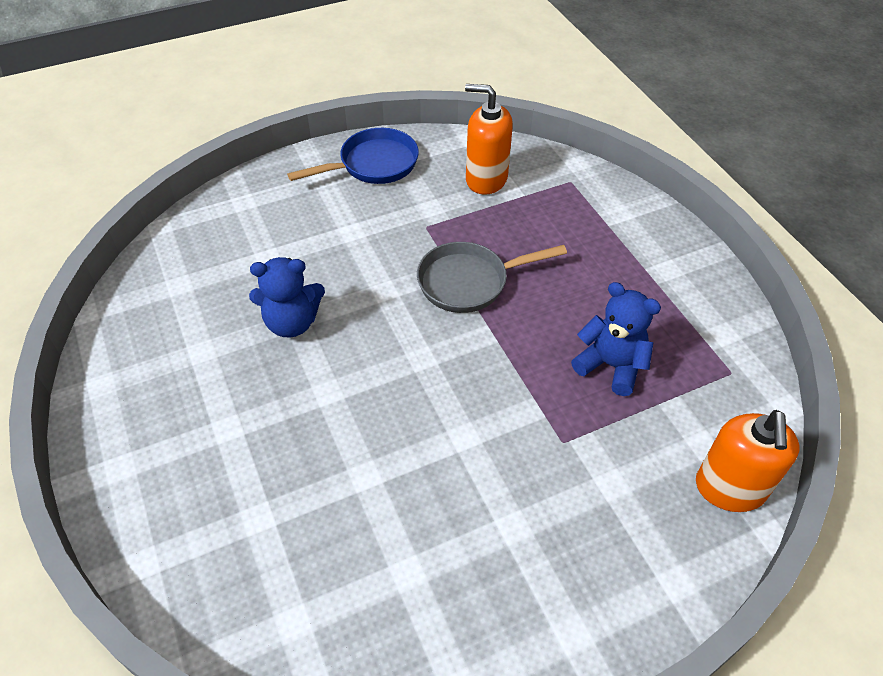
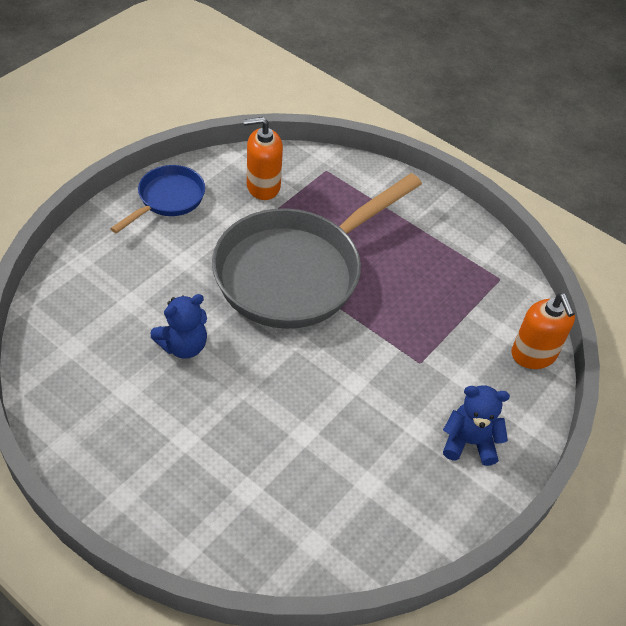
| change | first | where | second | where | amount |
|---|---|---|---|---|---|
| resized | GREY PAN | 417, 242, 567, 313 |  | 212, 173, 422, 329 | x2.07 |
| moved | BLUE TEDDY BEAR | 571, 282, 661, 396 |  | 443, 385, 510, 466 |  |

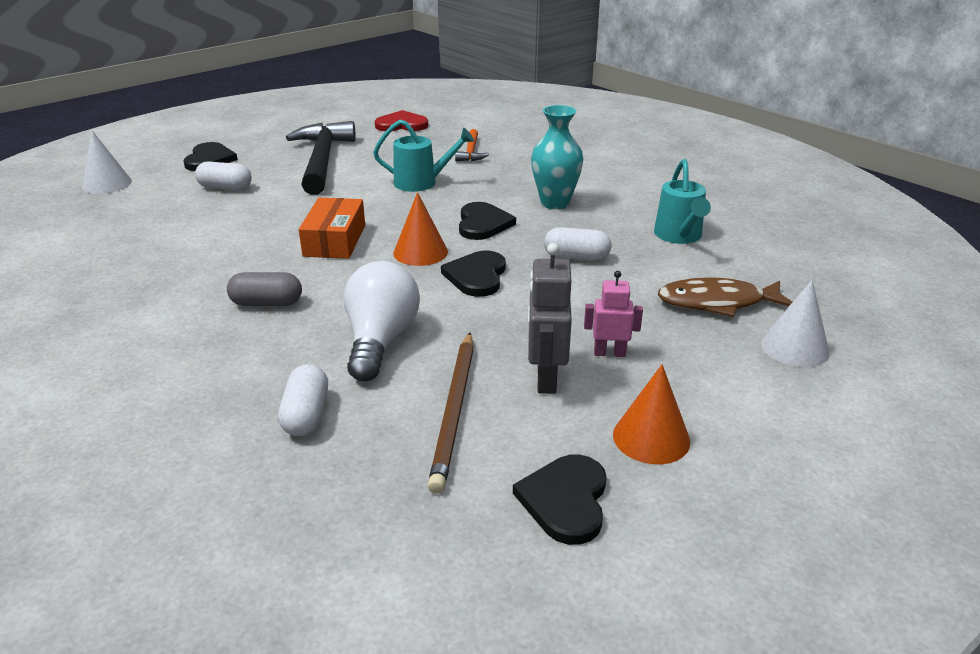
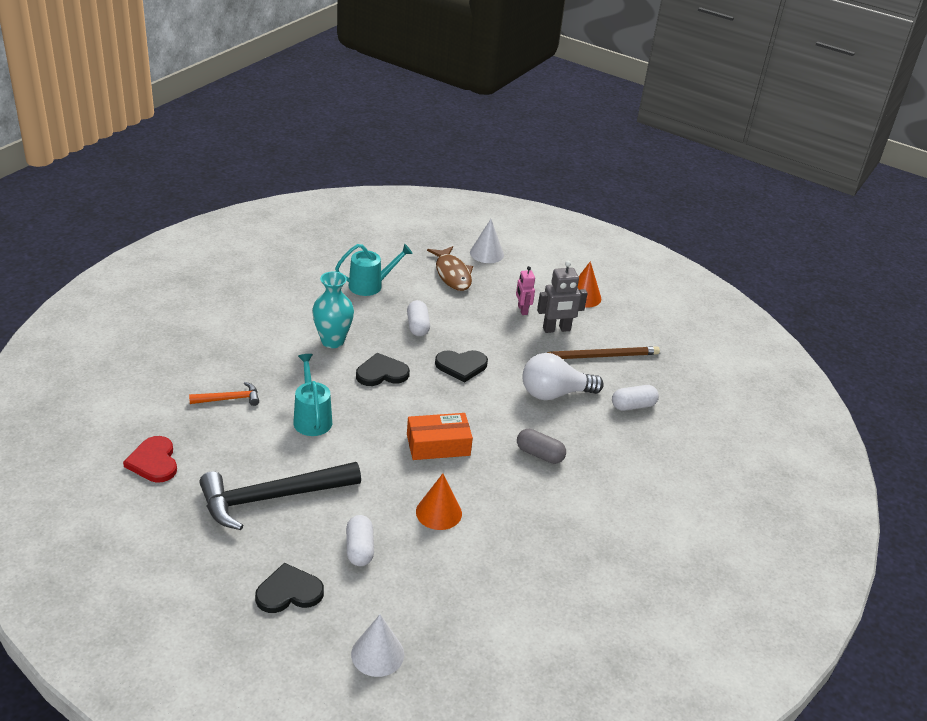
| change | first | where | second | where | amount |
|---|---|---|---|---|---|
| turned | GREY CAPSULE | 227, 272, 302, 306 |  | 517, 429, 566, 464 | 45 degrees counterclockwise |
| moved | ORANGE CONE | 393, 192, 448, 266 |  | 416, 474, 462, 530 |  |
| removed | BLACK HEART | 513, 454, 607, 545 |  |  |  |

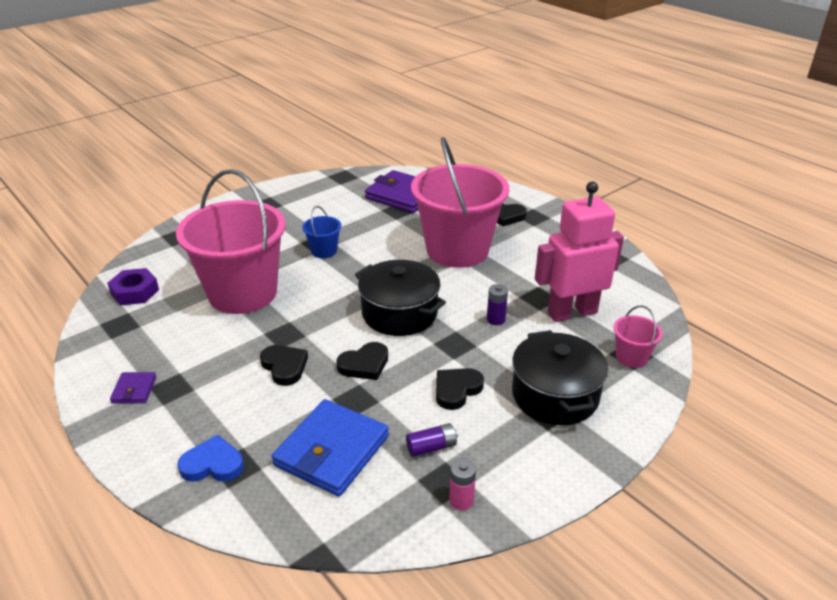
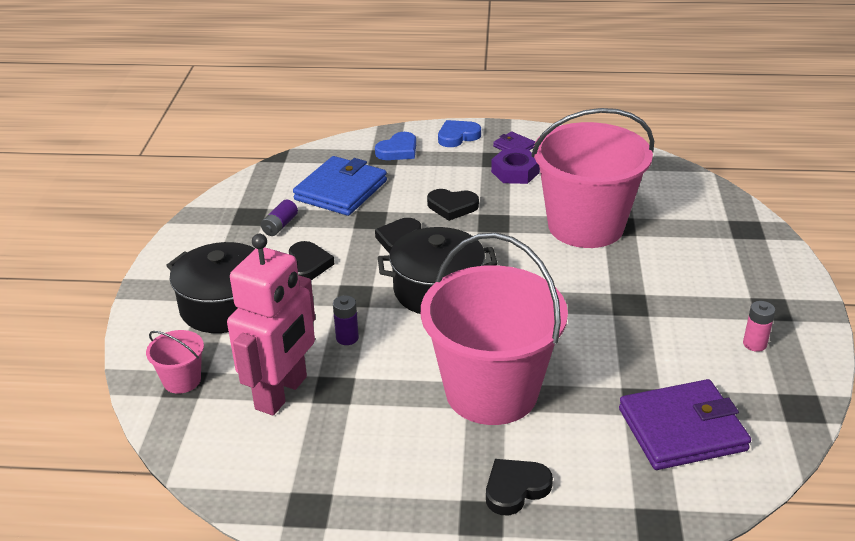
| change | first | where | second | where | amount |
|---|---|---|---|---|---|
| moved | PURPLE NUT | 107, 268, 159, 305 |  | 491, 149, 540, 184 |  |
| turned | BLUE WALLET | 272, 399, 389, 496 |  | 293, 156, 387, 216 | 45 degrees clockwise |
| removed | BLUE BUCKET | 302, 206, 341, 258 |  |  |  |
| moved | PINK BATTERY | 449, 458, 476, 510 |  | 743, 301, 775, 352 |  |
| added |  |  | BLUE HEART | 438, 120, 481, 147 |  |

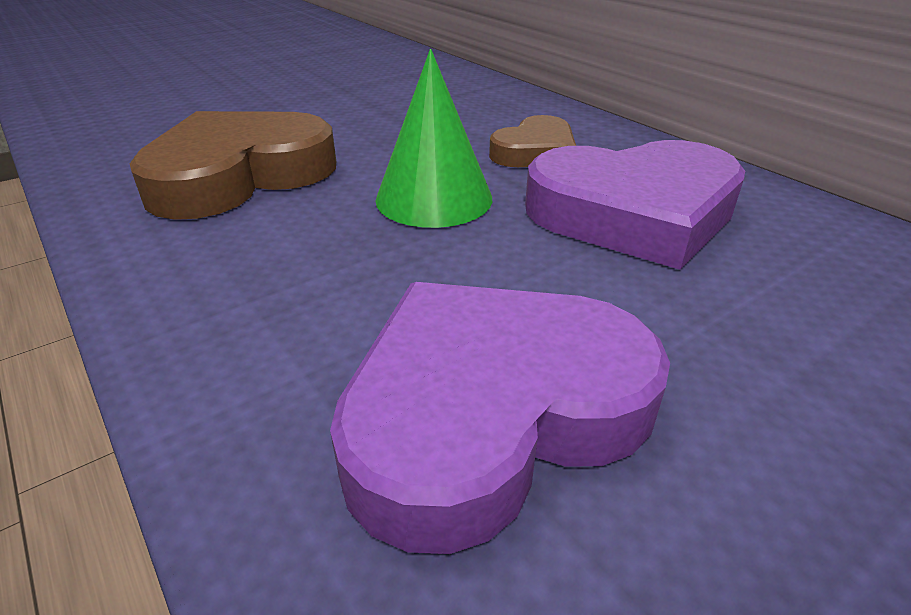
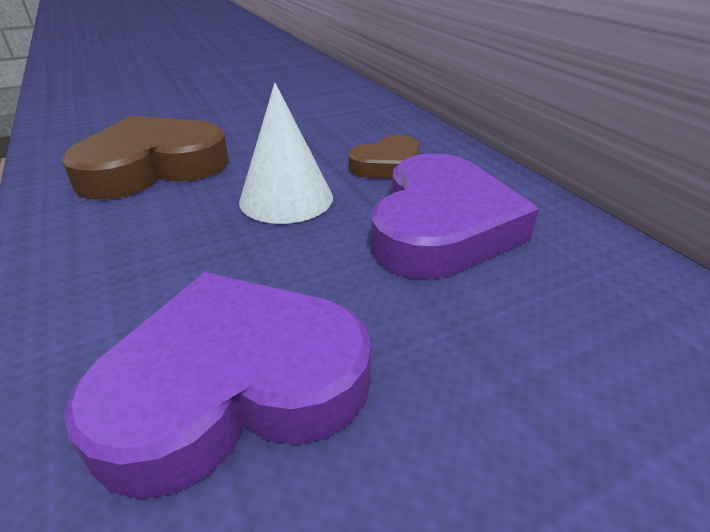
| change | first | where | second | where | amount |
|---|---|---|---|---|---|
| recoloured | GREEN CONE | 376, 49, 492, 228 | WHITE CONE | 239, 83, 333, 224 |  |
| turned | PURPLE HEART | 525, 140, 745, 270 |  | 371, 153, 539, 279 | 75 degrees counterclockwise |

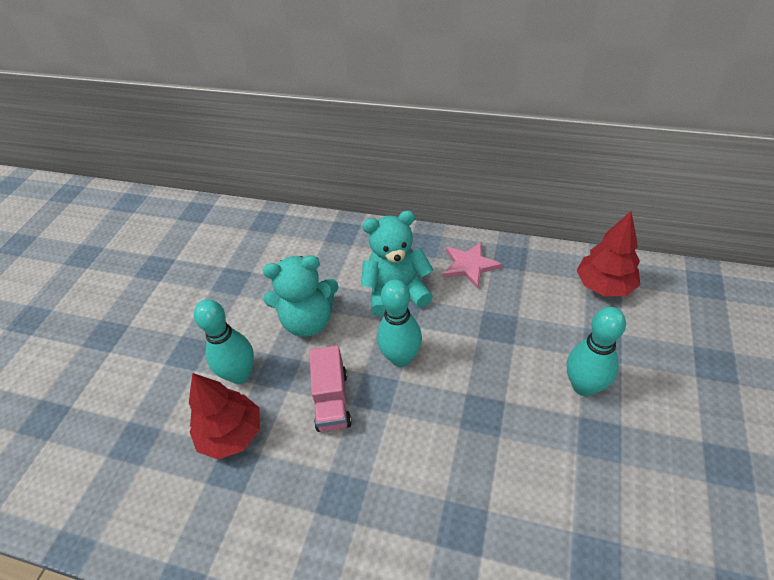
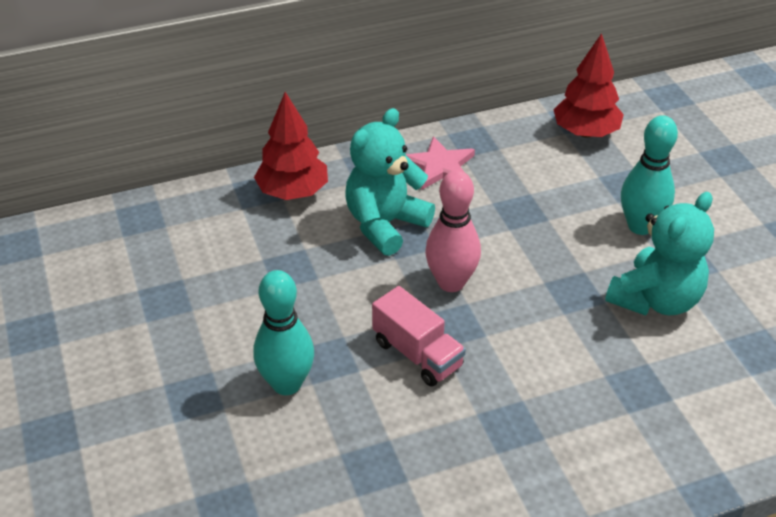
| change | first | where | second | where | amount |
|---|---|---|---|---|---|
| moved | RED TREE | 189, 373, 260, 460 |  | 254, 92, 328, 200 |  |
| moved | TURQUOISE TEDDY BEAR | 263, 255, 339, 337 |  | 605, 192, 714, 316 |  |
| recoloured | TURQUOISE BOWLING PIN | 377, 280, 422, 367 | PINK BOWLING PIN | 425, 170, 481, 292 |  |

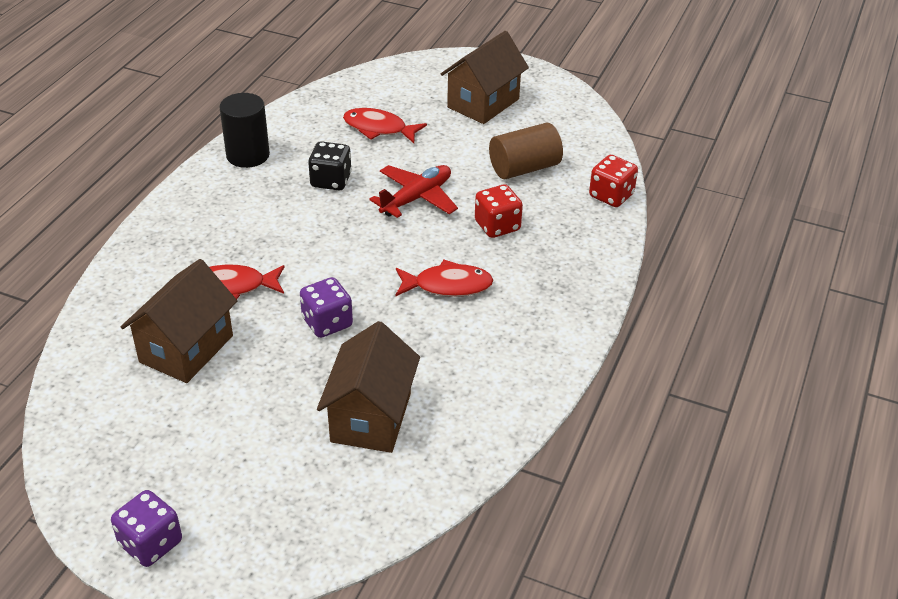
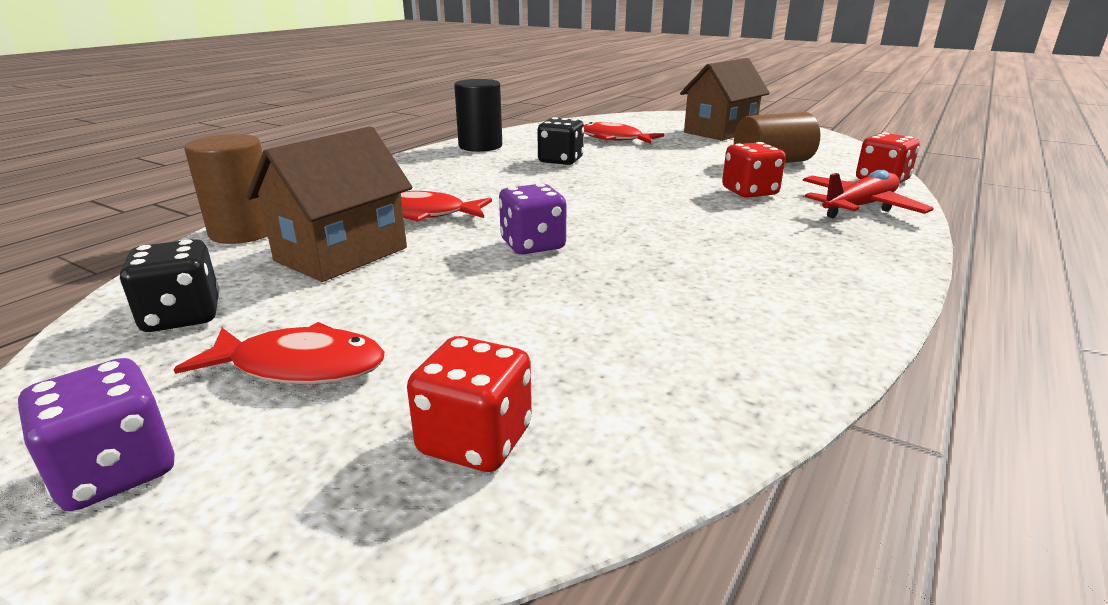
| change | first | where | second | where | amount |
|---|---|---|---|---|---|
| removed | BROWN HOUSE | 317, 321, 420, 453 |  |  |  |
| moved | RED PLANE | 369, 165, 458, 218 |  | 803, 170, 934, 218 |  |
| moved | RED FISH | 396, 260, 493, 297 |  | 174, 322, 385, 384 |  |
| added |  |  | BLACK DICE | 120, 239, 220, 332 |  |
| added |  |  | BROWN CYLINDER | 184, 134, 268, 244 |  |
| added |  |  | RED DICE | 407, 336, 532, 472 |  |

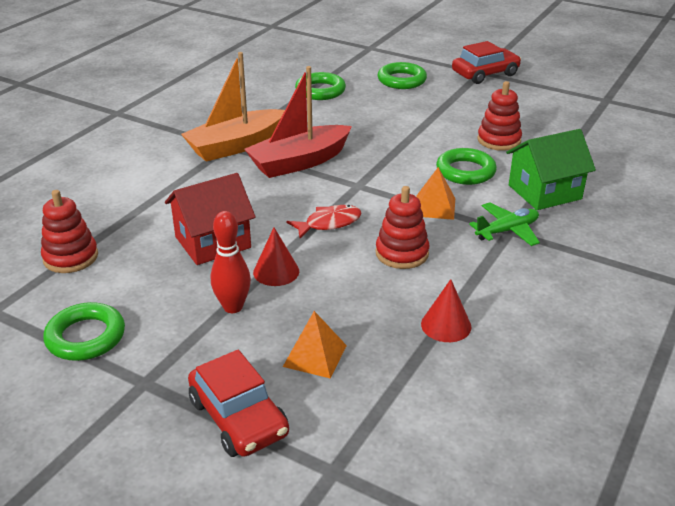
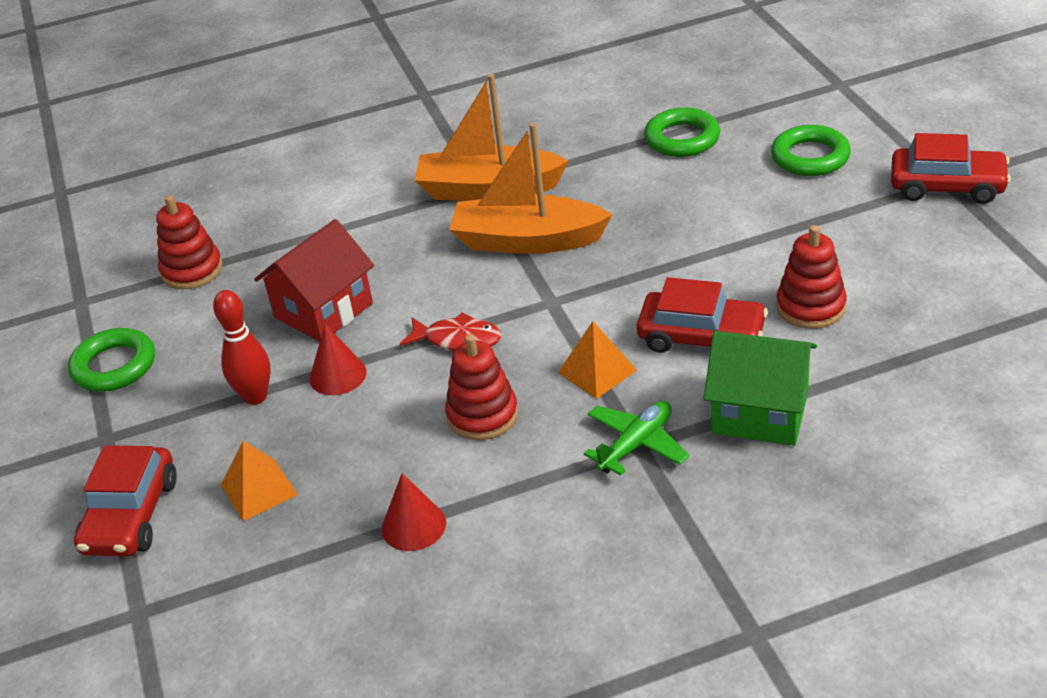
| change | first | where | second | where | amount |
|---|---|---|---|---|---|
| turned | RED HOUSE | 165, 173, 256, 265 |  | 254, 219, 374, 341 | 60 degrees counterclockwise |
| recoloured | RED BOAT | 244, 66, 352, 178 | ORANGE BOAT | 449, 123, 613, 254 |  |
| replaced | GREEN RING | 436, 148, 497, 185 | RED CAR | 637, 277, 768, 353 |  |
| turned | GREEN PLANE | 469, 202, 540, 246 |  | 583, 401, 689, 476 | 60 degrees counterclockwise |

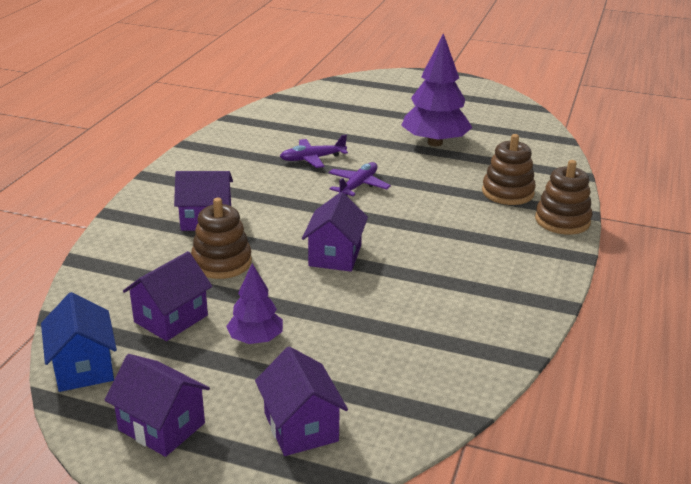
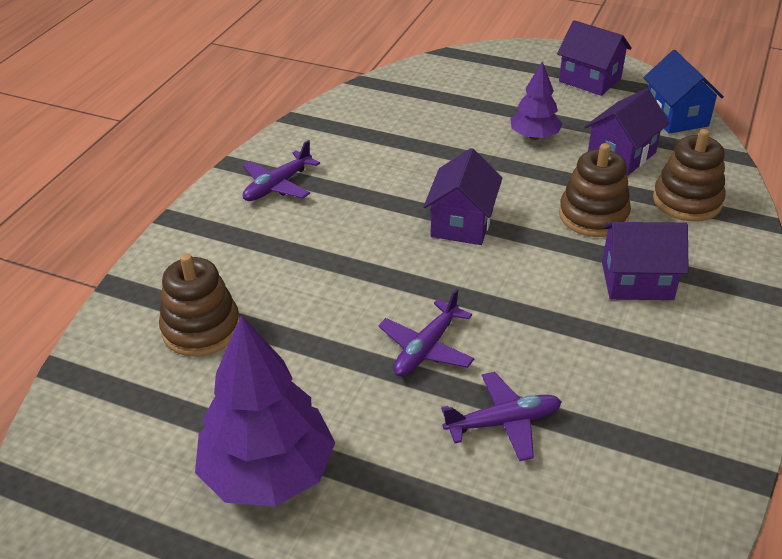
| change | first | where | second | where | amount |
|---|---|---|---|---|---|
| removed | PURPLE HOUSE | 255, 347, 348, 456 |  |  |  |
| moved | BROWN STACKING TOY | 535, 160, 592, 235 |  | 653, 129, 725, 221 |  |
| added |  |  | PURPLE PLANE | 243, 140, 320, 201 |  |

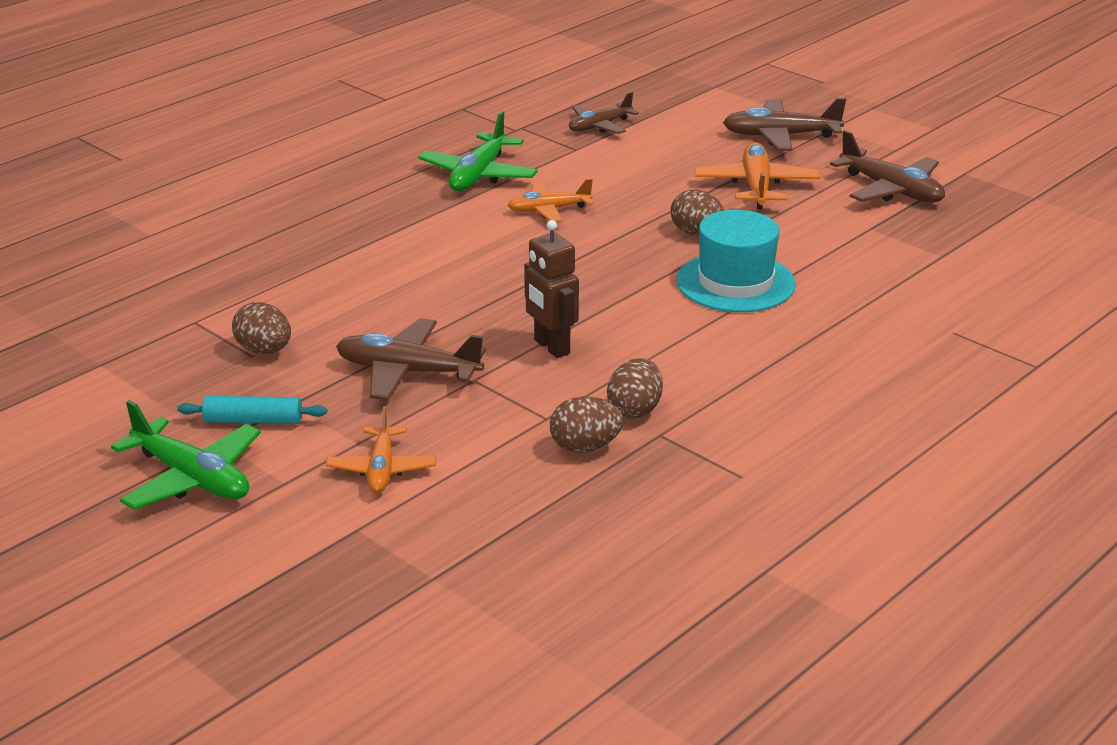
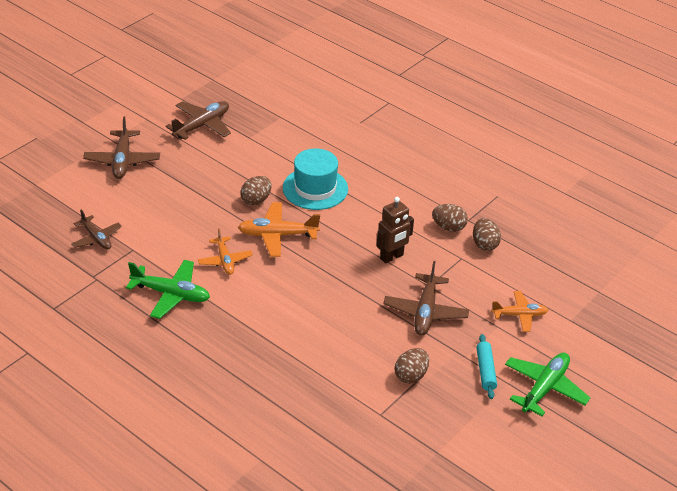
| change | first | where | second | where | amount |
|---|---|---|---|---|---|
| moved | ORANGE PLANE | 694, 142, 821, 209 |  | 238, 202, 320, 257 |  |

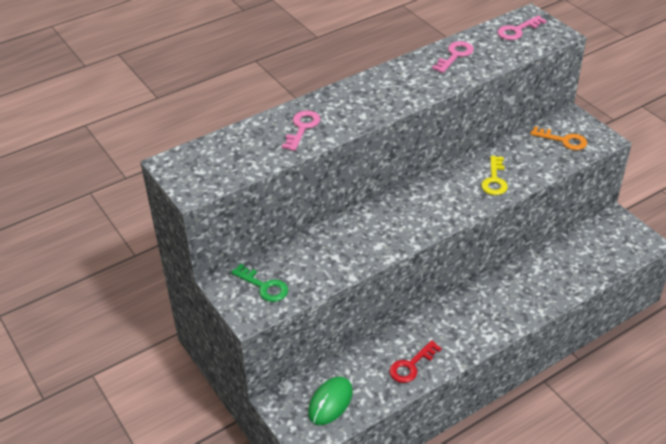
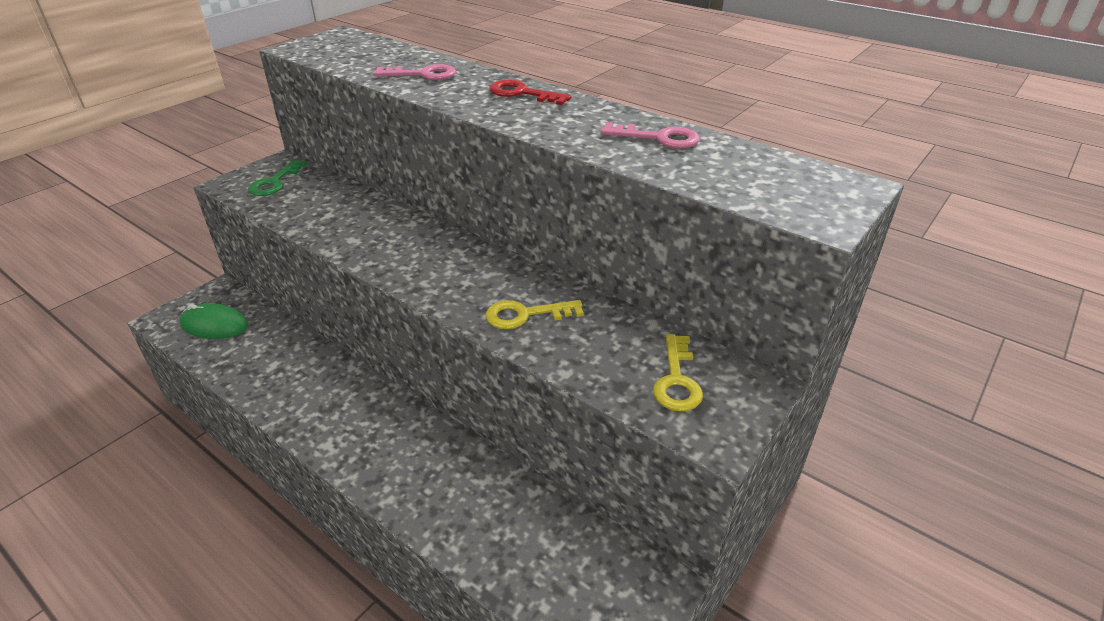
| change | first | where | second | where | amount |
|---|---|---|---|---|---|
| moved | RED KEY | 390, 340, 442, 383 |  | 489, 80, 572, 105 |  |
| removed | PINK KEY | 497, 16, 546, 40 |  |  |  |
| recoloured | ORANGE KEY | 530, 126, 587, 150 | YELLOW KEY | 653, 334, 703, 411 |  |

